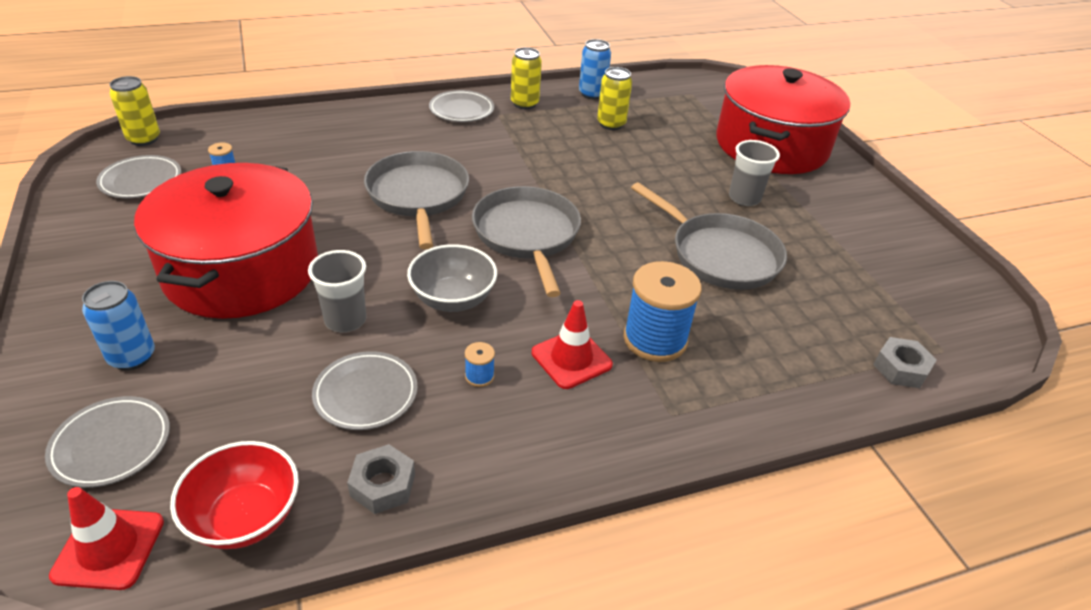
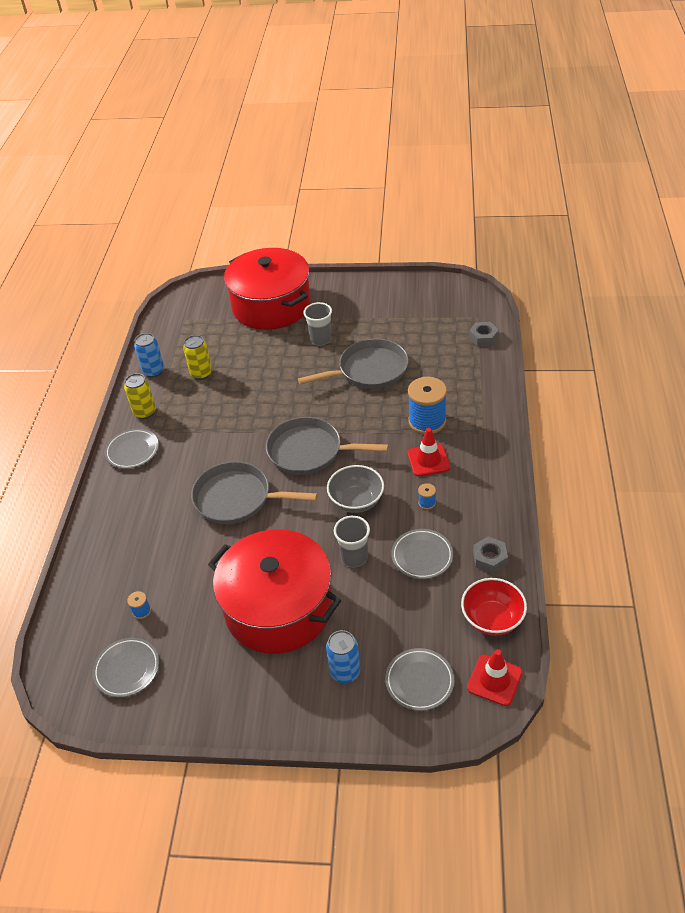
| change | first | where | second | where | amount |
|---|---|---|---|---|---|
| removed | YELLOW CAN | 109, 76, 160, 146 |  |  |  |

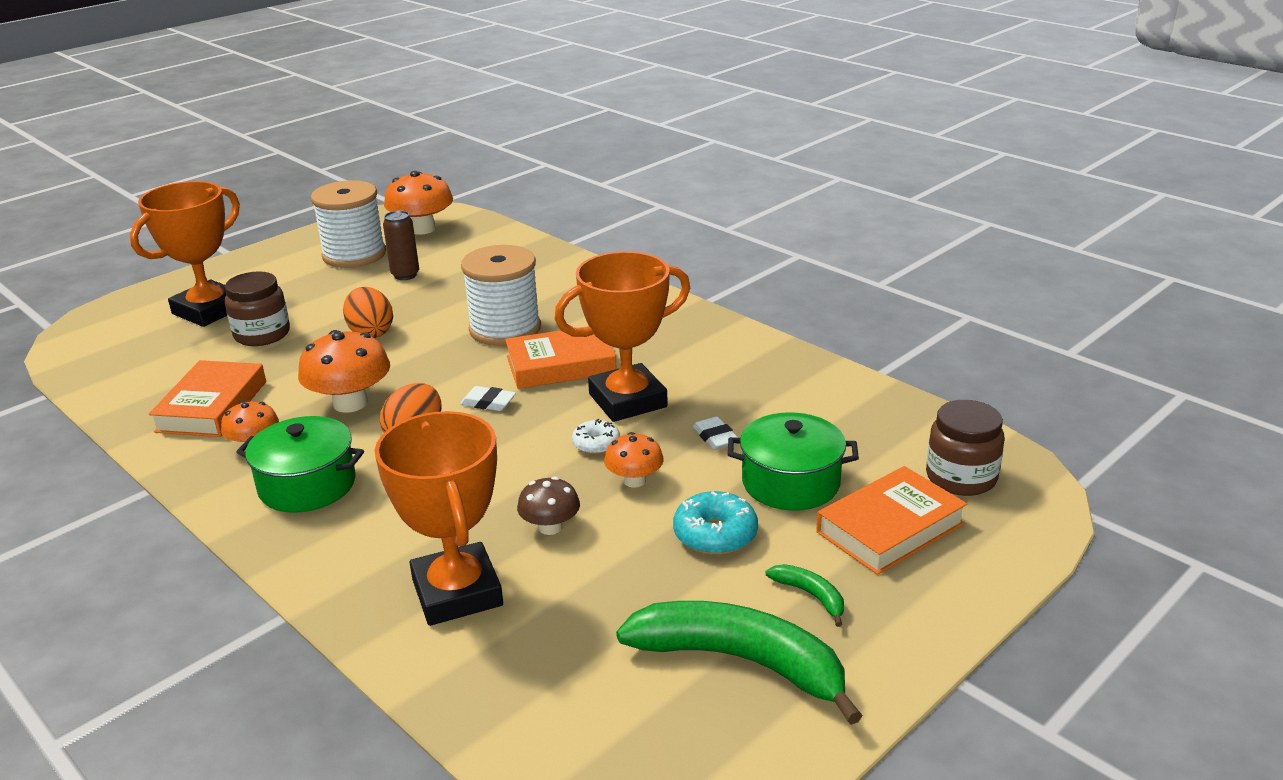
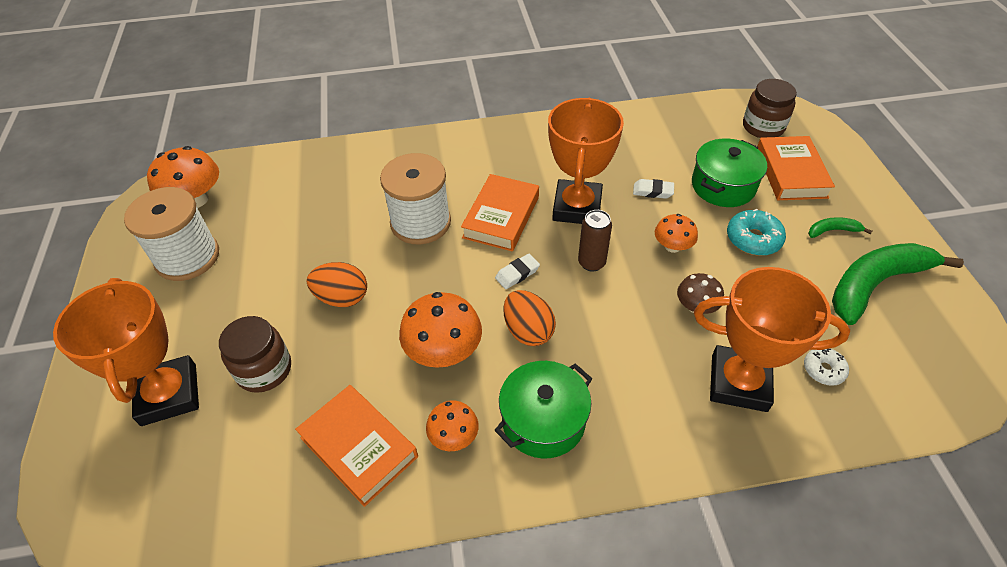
| change | first | where | second | where | amount |
|---|---|---|---|---|---|
| moved | BROWN CAN | 383, 210, 419, 280 |  | 578, 210, 612, 271 |  |
| moved | WHITE DONUT | 572, 419, 620, 454 |  | 804, 348, 849, 386 |  |

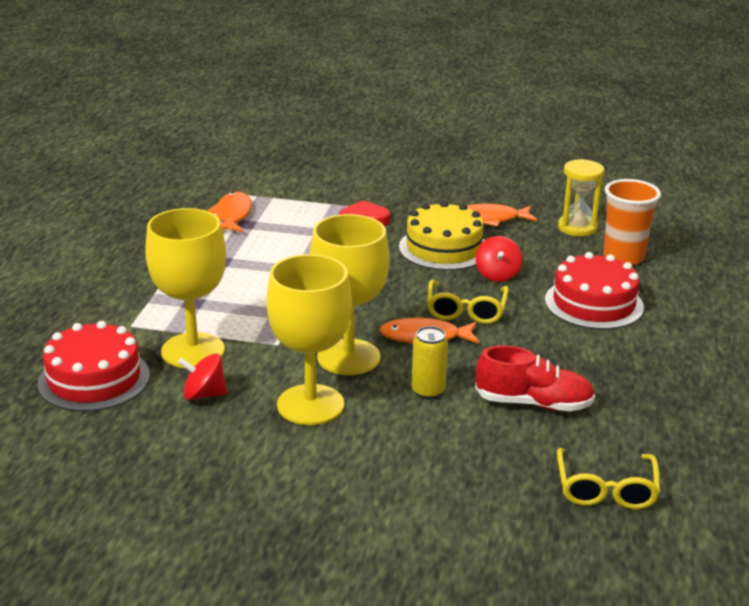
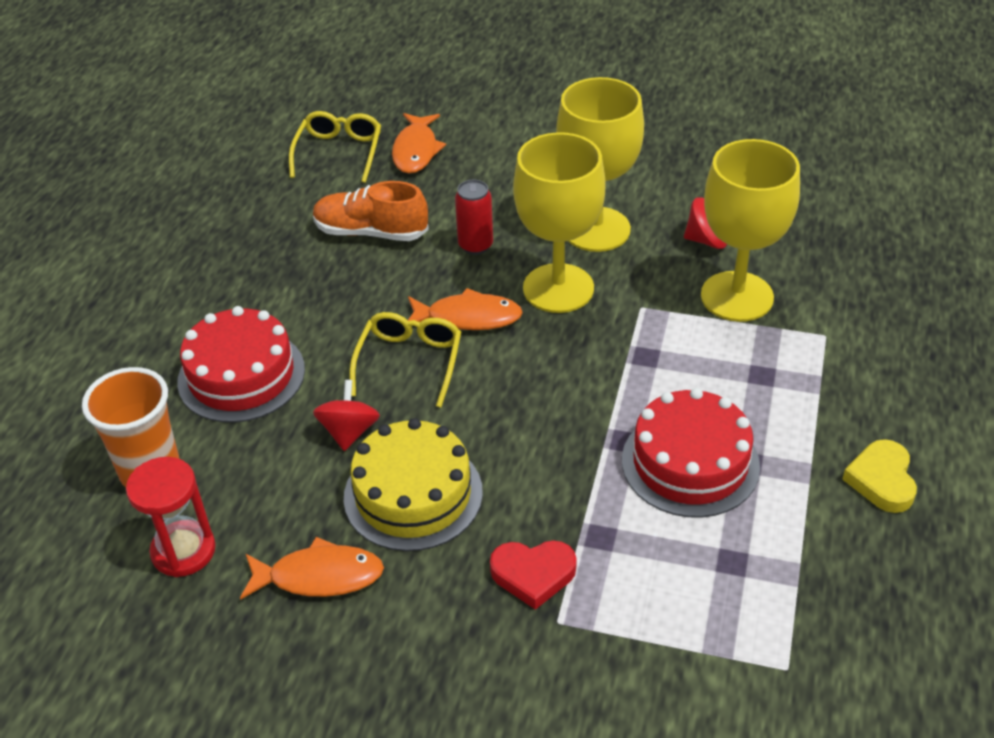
| change | first | where | second | where | amount |
|---|---|---|---|---|---|
| moved | RED CAKE | 38, 321, 150, 412 |  | 622, 388, 760, 518 |  |
| moved | ORANGE FISH | 207, 192, 252, 232 |  | 392, 113, 446, 174 |  |
| recoloured | YELLOW CAN | 412, 326, 448, 399 | RED CAN | 455, 180, 493, 255 |  |
| recoloured | RED SHOE | 475, 345, 595, 411 | ORANGE SHOE | 313, 181, 429, 241 |  |
| recoloured | YELLOW HOURGLASS | 558, 159, 604, 236 | RED HOURGLASS | 126, 457, 216, 577 |  |
| added |  |  | YELLOW HEART | 842, 439, 917, 513 |  |

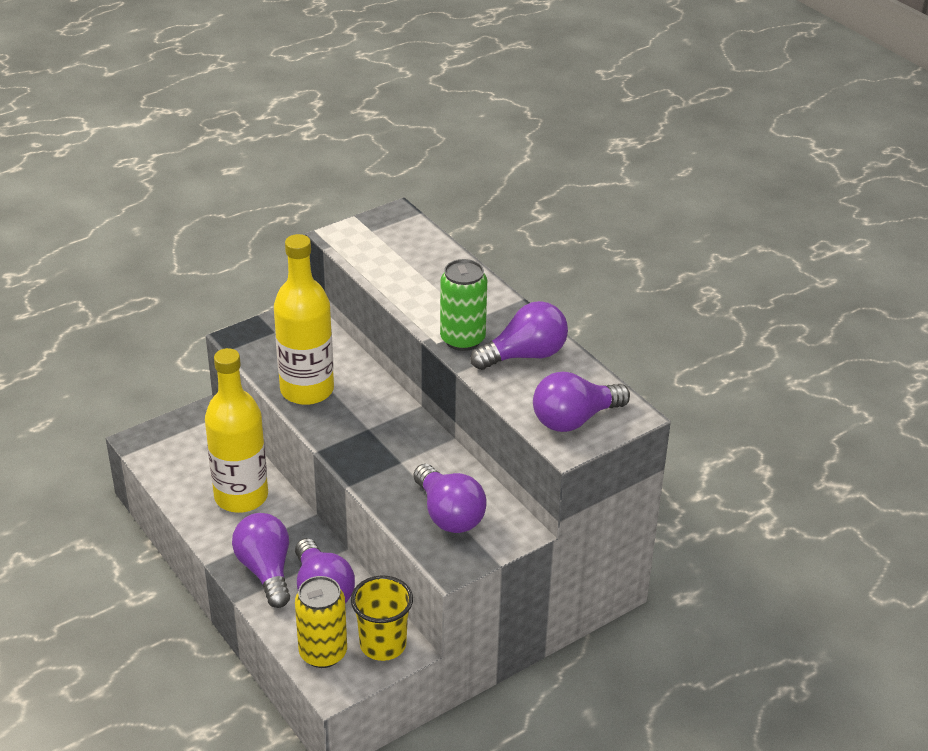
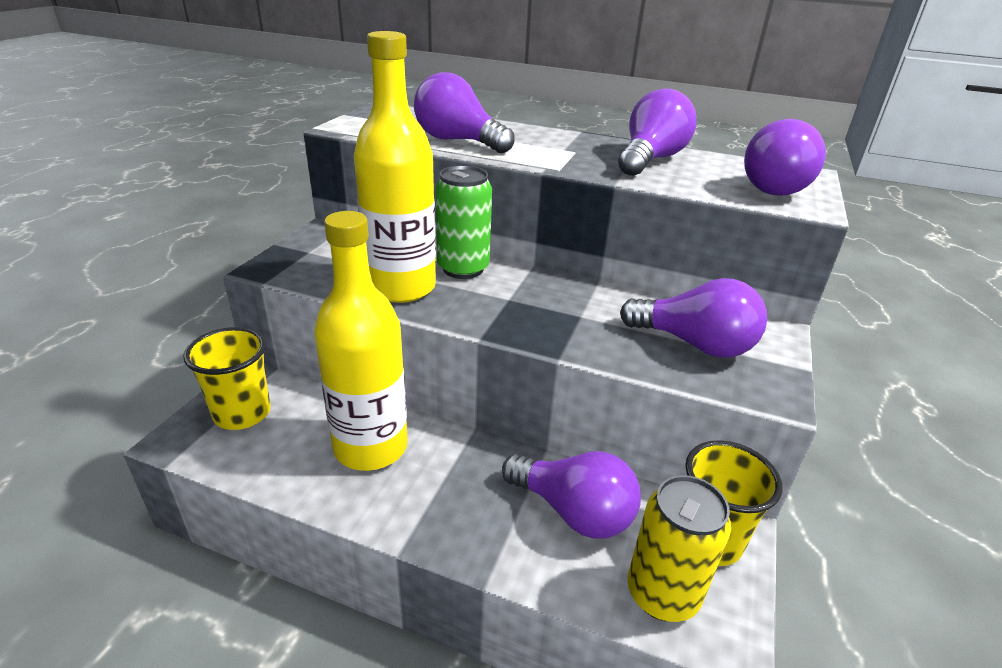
| change | first | where | second | where | amount |
|---|---|---|---|---|---|
| moved | PURPLE LIGHT BULB | 232, 513, 290, 608 |  | 414, 72, 515, 153 |  |
| moved | GREEN CAN | 440, 259, 487, 351 |  | 435, 165, 492, 279 |  |
| added |  |  | YELLOW CUP | 183, 327, 271, 430 |  |

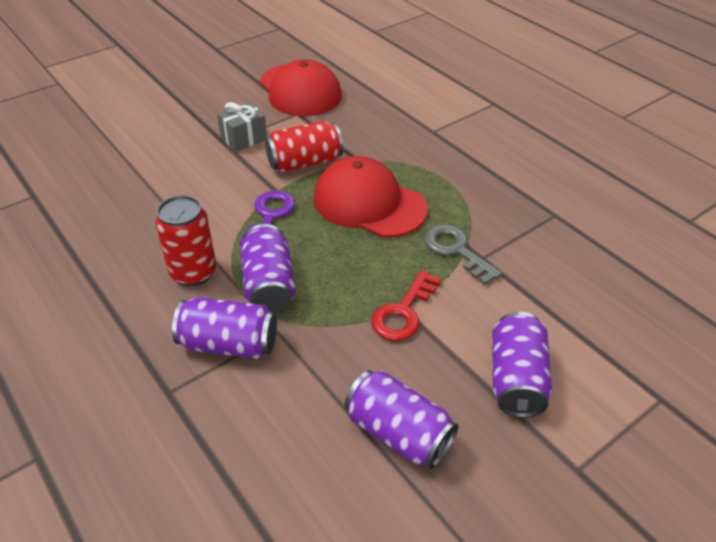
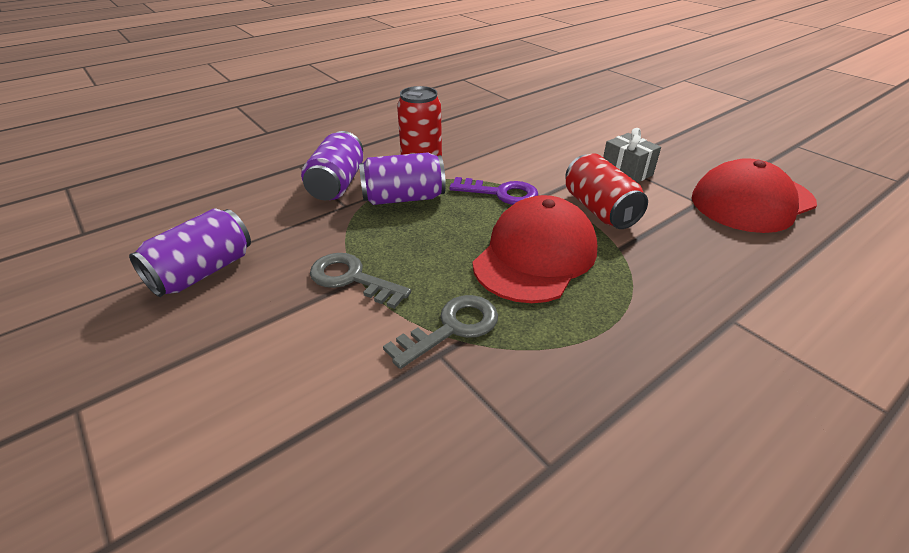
| change | first | where | second | where | amount |
|---|---|---|---|---|---|
| recoloured | RED KEY | 371, 270, 441, 341 | GREY KEY | 310, 253, 411, 309 |  |
| removed | PURPLE CAN | 492, 311, 552, 418 |  |  |  |

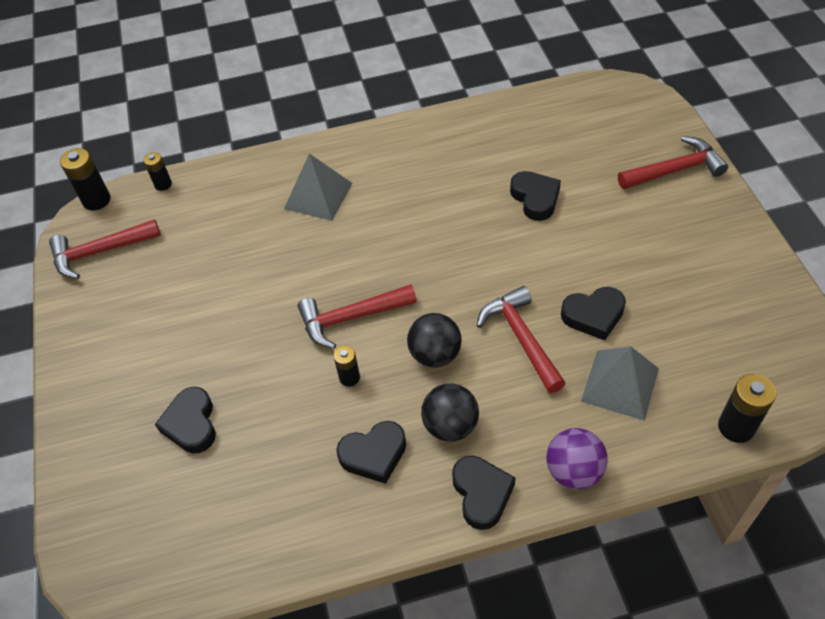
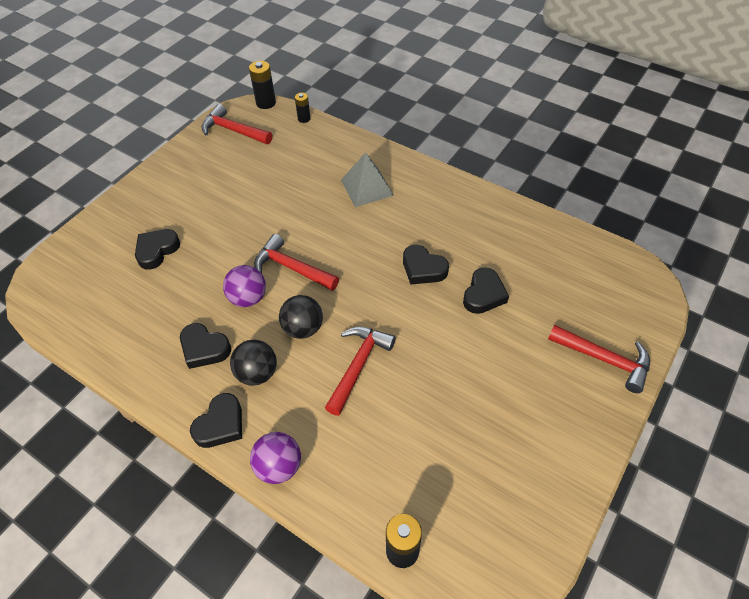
| change | first | where | second | where | amount |
|---|---|---|---|---|---|
| replaced | BLACK BATTERY | 333, 346, 360, 387 | PURPLE BALL | 223, 265, 266, 307 |  |
| moved | BLACK HEART | 561, 287, 626, 341 |  | 403, 245, 449, 284 |  |
| removed | GREY PYRAMID | 581, 346, 659, 421 |  |  |  |

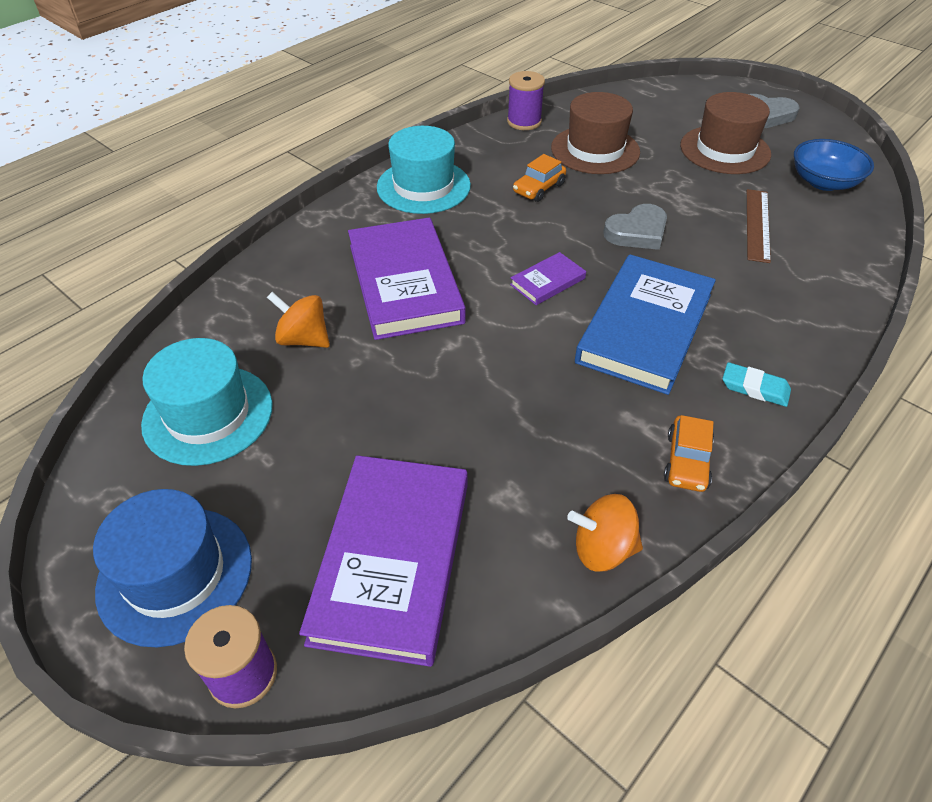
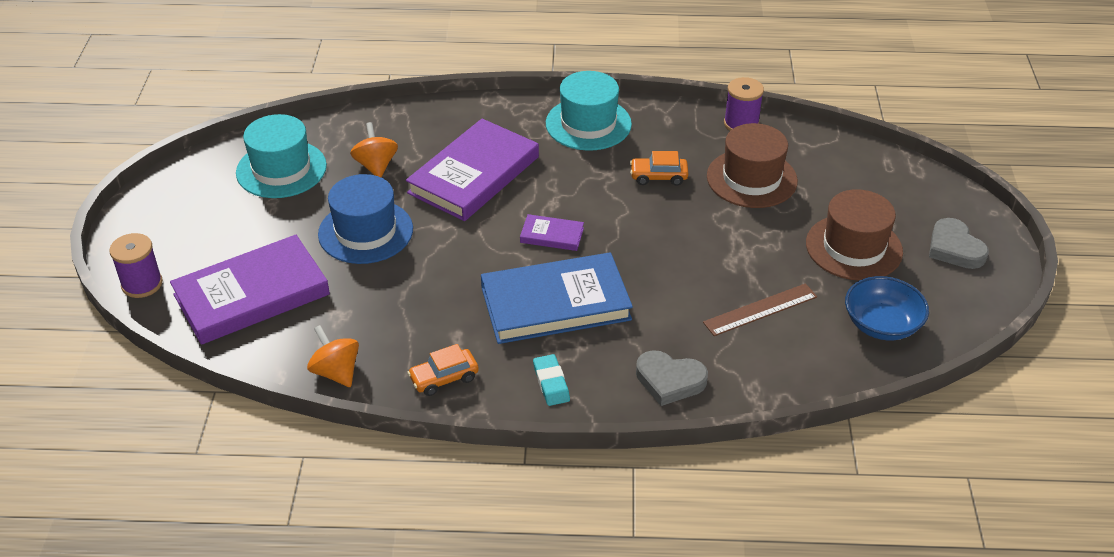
| change | first | where | second | where | amount |
|---|---|---|---|---|---|
| moved | BLUE HAT | 93, 489, 252, 647 |  | 318, 174, 413, 264 |  |
| moved | GREY HEART | 603, 204, 667, 250 |  | 636, 350, 708, 406 |  |

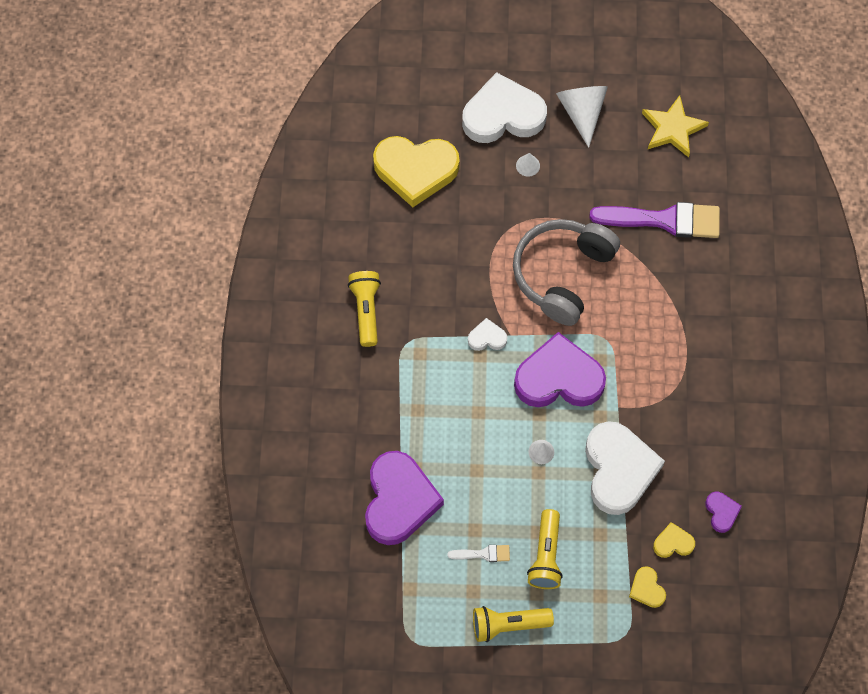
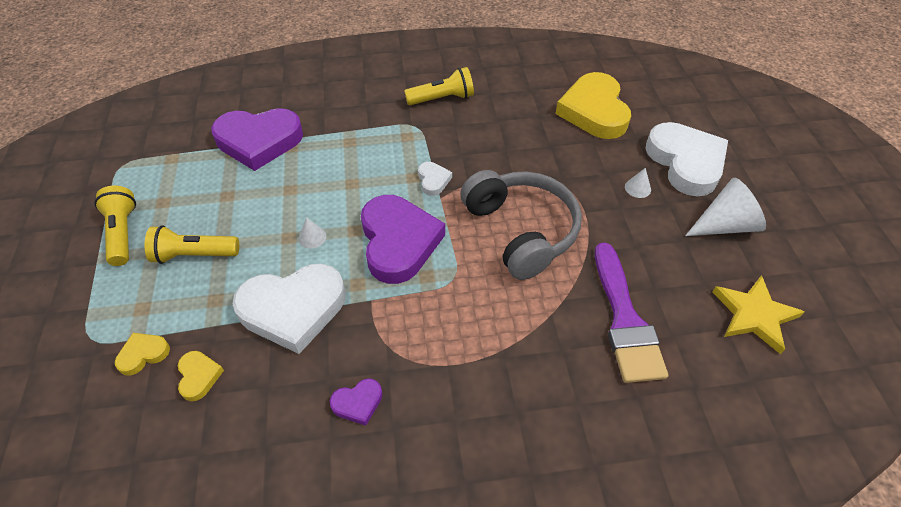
| change | first | where | second | where | amount |
|---|---|---|---|---|---|
| removed | WHITE BRUSH | 447, 545, 510, 562 |  |  |  |
| turned | GREY HEADPHONES | 513, 219, 620, 326 |  | 460, 170, 582, 280 | 45 degrees clockwise |
| moved | PURPLE HEART | 705, 492, 742, 533 |  | 330, 378, 383, 426 |  |

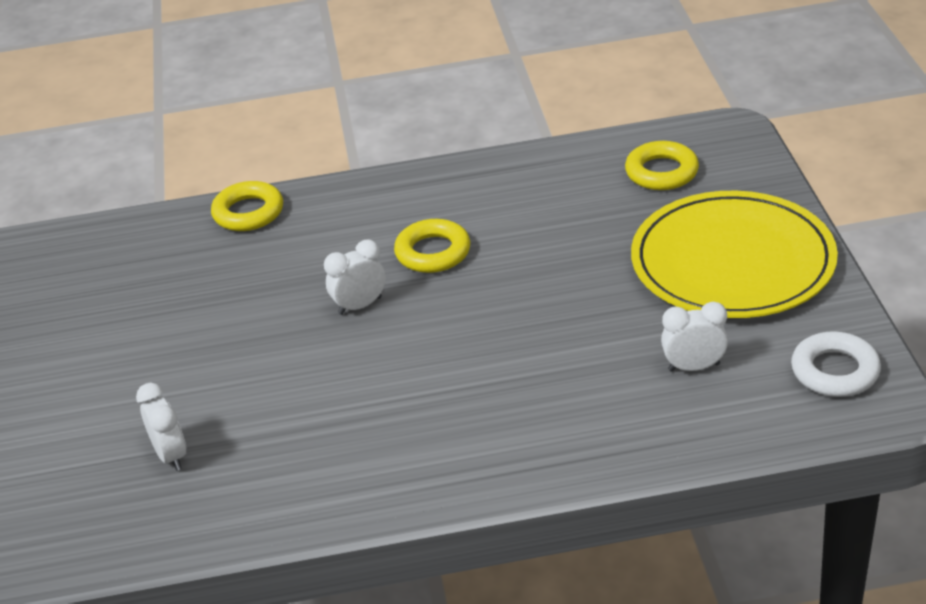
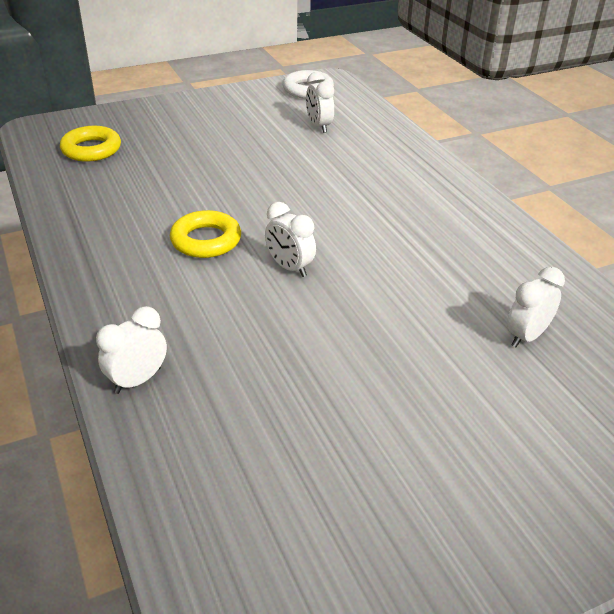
| change | first | where | second | where | amount |
|---|---|---|---|---|---|
| replaced | YELLOW RING | 211, 181, 283, 231 | WHITE CLOCK | 96, 306, 167, 394 |  |
| removed | YELLOW PLATE | 631, 191, 838, 318 |  |  |  |

